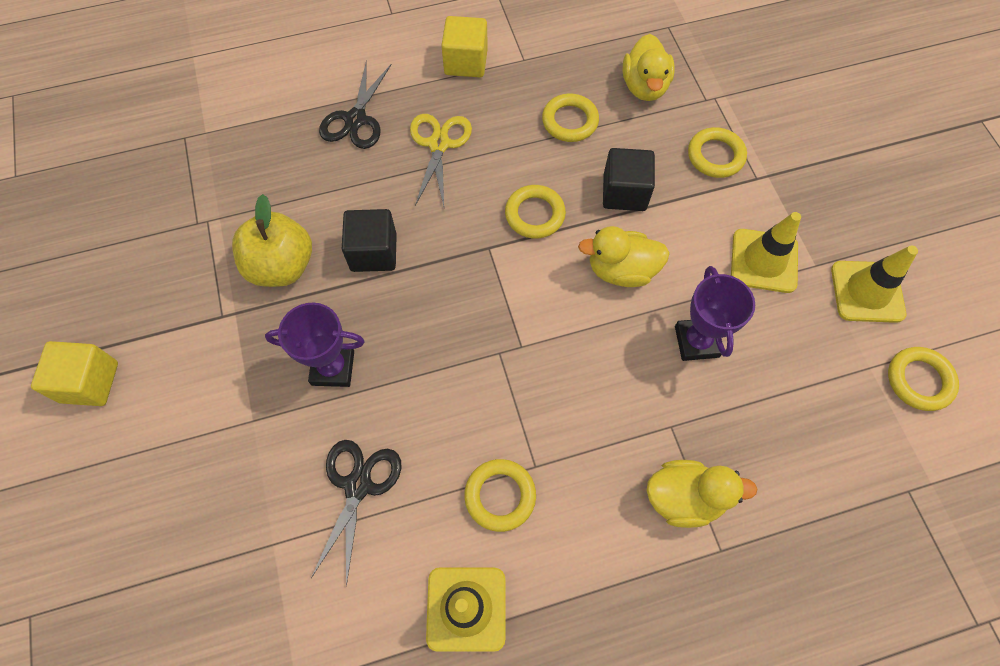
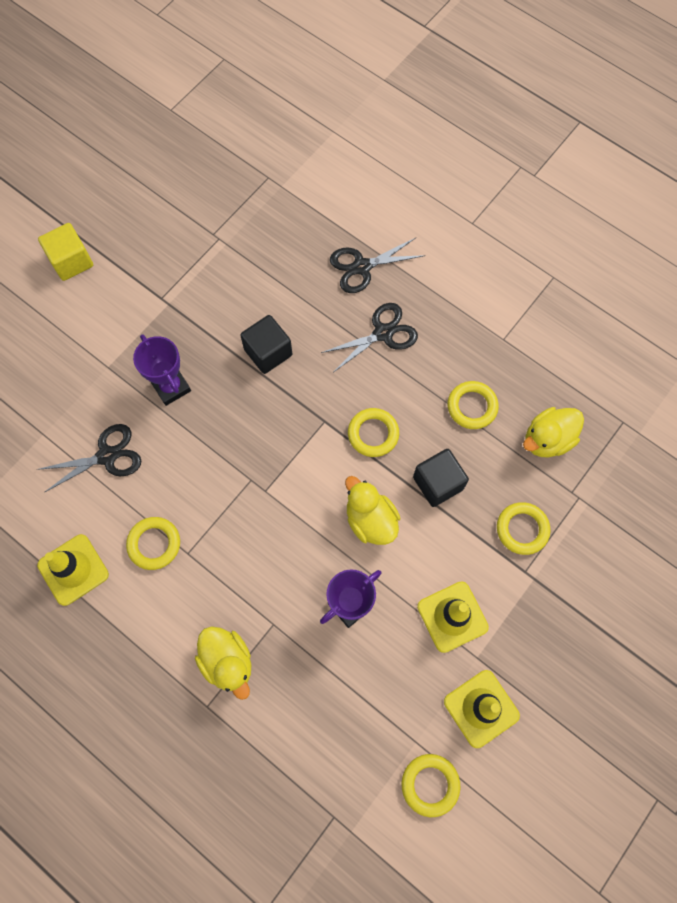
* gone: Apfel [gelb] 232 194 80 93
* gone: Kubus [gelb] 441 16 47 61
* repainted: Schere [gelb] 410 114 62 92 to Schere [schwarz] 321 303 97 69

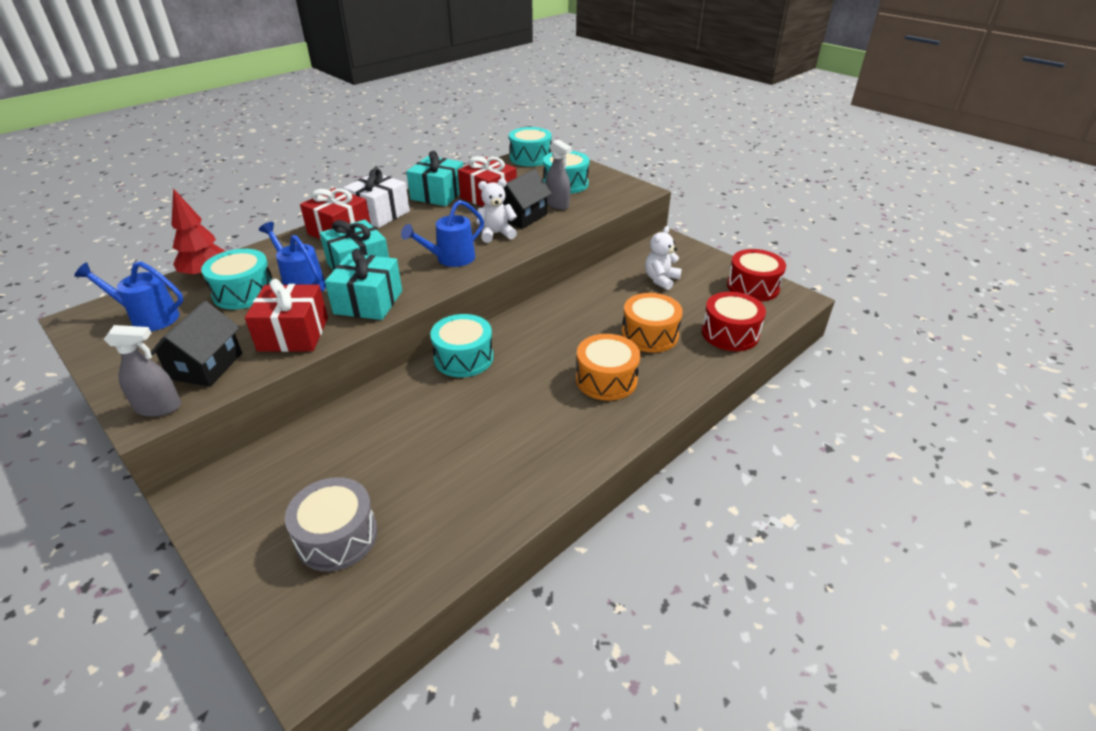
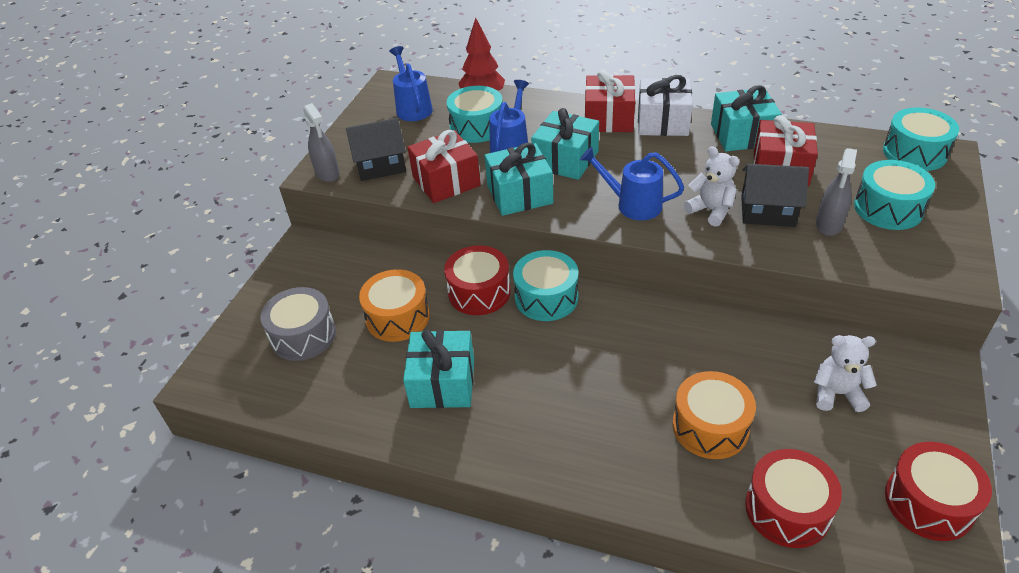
* new: Geschenk [türkis] 403 329 71 79
* new: Trommel [rot] 444 245 67 70
* shifted: Trommel [orange] 576 334 64 67 to 359 269 71 73

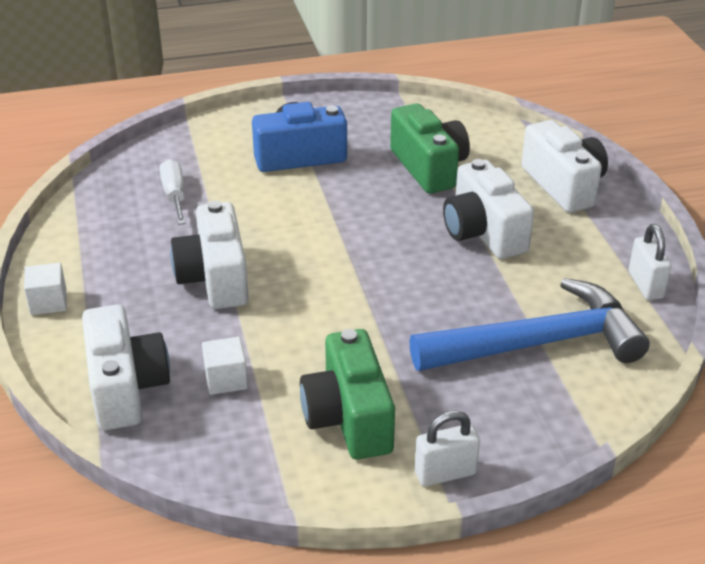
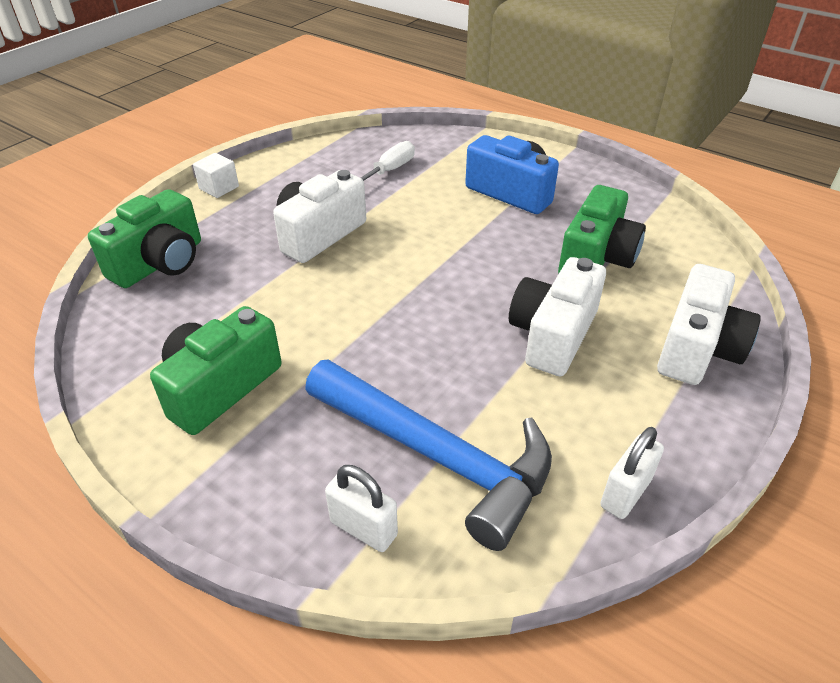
* gone: Kubus [weiß] 202 337 46 58
* shifted: Vorhängeschloss [weiß] 415 410 65 76 to 325 465 73 87
* repainted: Kamera [weiß] 82 304 88 126 to Kamera [grün] 88 189 113 99

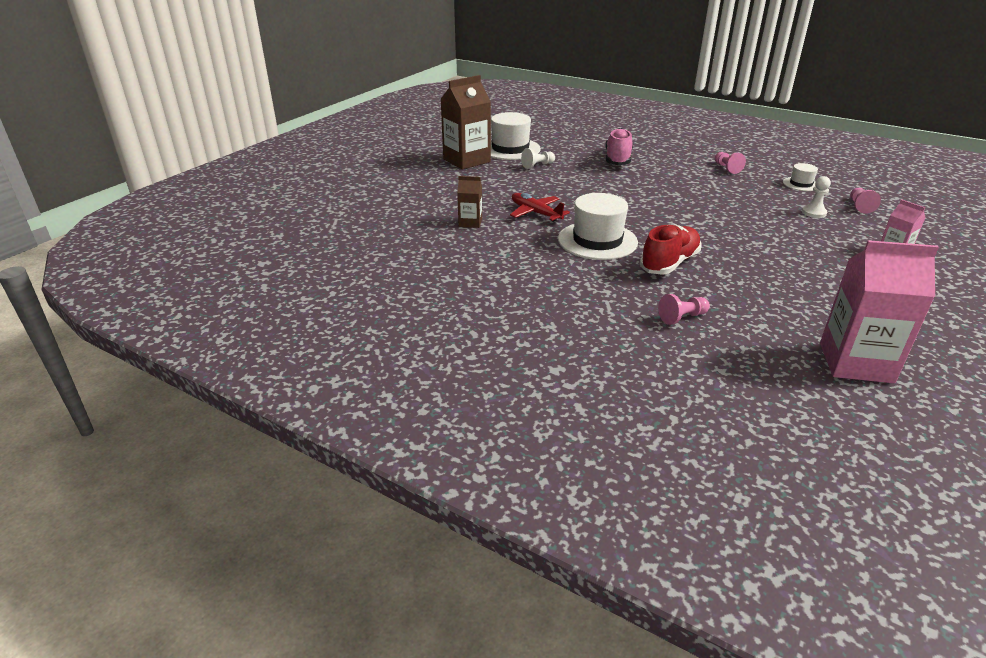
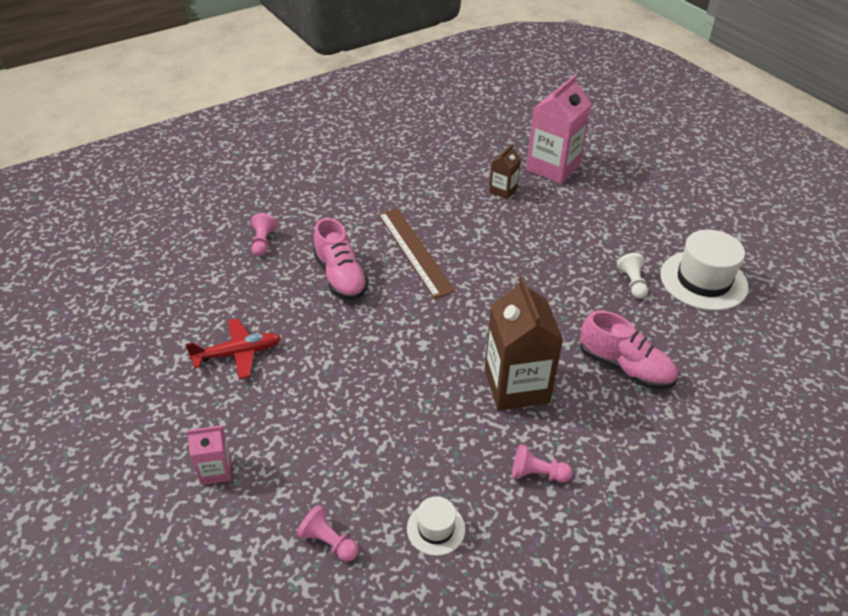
* gone: Bauer [weiß] 802 176 29 42
* shifted: Getränkekarton [braun] 440 75 51 95 to 485 277 78 134
* shifted: Flugzeug [rot] 510 193 60 29 to 185 318 96 61
* shifted: Getränkekarton [rosa] 820 240 119 143 to 526 74 65 110
* swapped: Hut [weiß] 558 193 80 67 to Lineal [braun] 378 208 78 91
* repainted: Schuh [rot] 640 224 62 51 to Schuh [rosa] 313 218 56 82

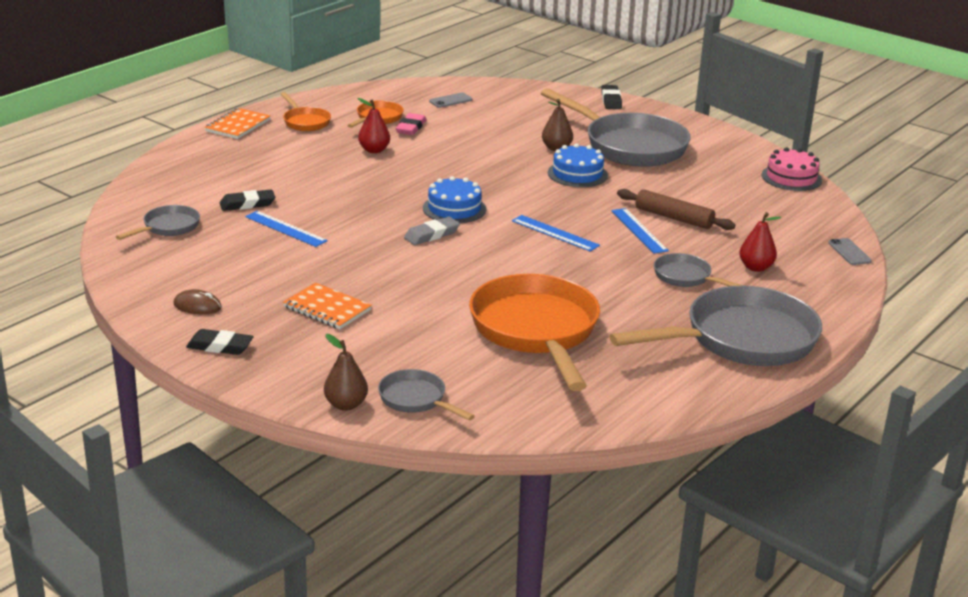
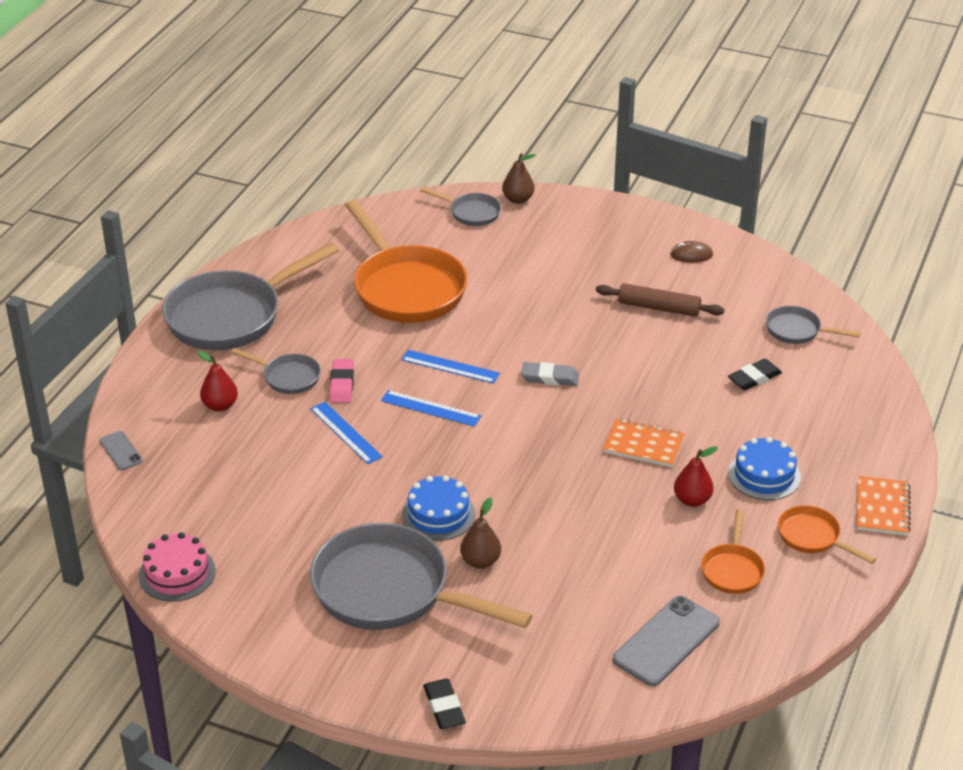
* gone: Radiergummi [schwarz] 186 329 68 26
* shifted: Lineal [blau] 245 211 83 36 to 401 350 99 34
* shifted: Notizbuch [orange] 283 283 89 46 to 603 418 82 49
* shifted: Radiergummi [rosa] 395 113 32 22 to 330 359 24 44
* shifted: Kuchen [blau] 423 176 63 47 to 728 437 73 63
* shifted: Nudelholz [braun] 617 189 118 41 to 596 283 128 34
* rotated: Pfanne [grau] 116 205 84 35 = 766 306 95 38 90 degrees clockwise
* rotated: Radiergummi [grau] 404 217 56 28 = 521 362 58 24 60 degrees clockwise
* scaled: Handy [grau] 429 93 43 15 = 613 596 107 90 x1.92

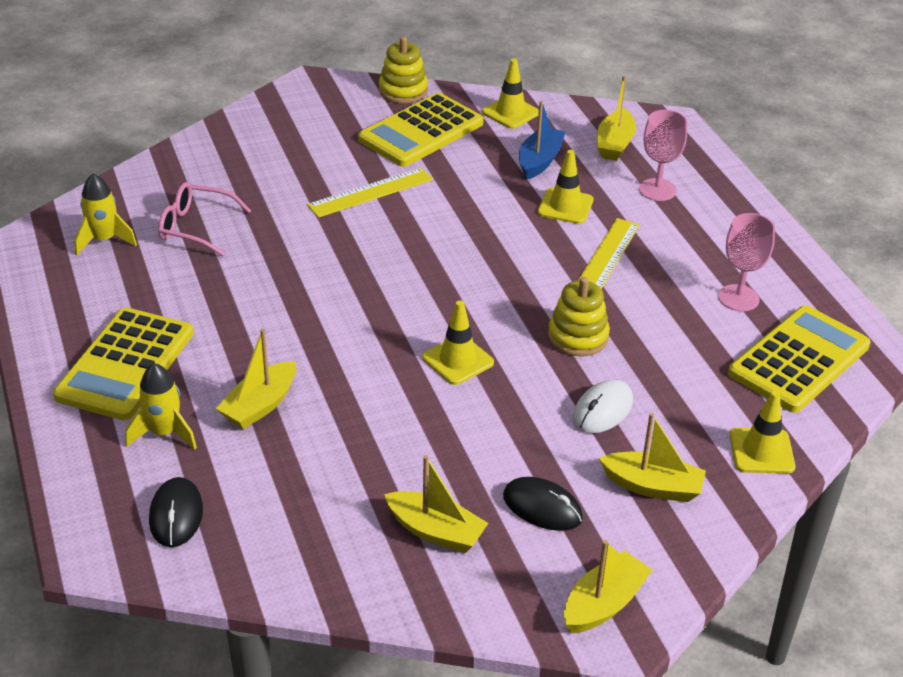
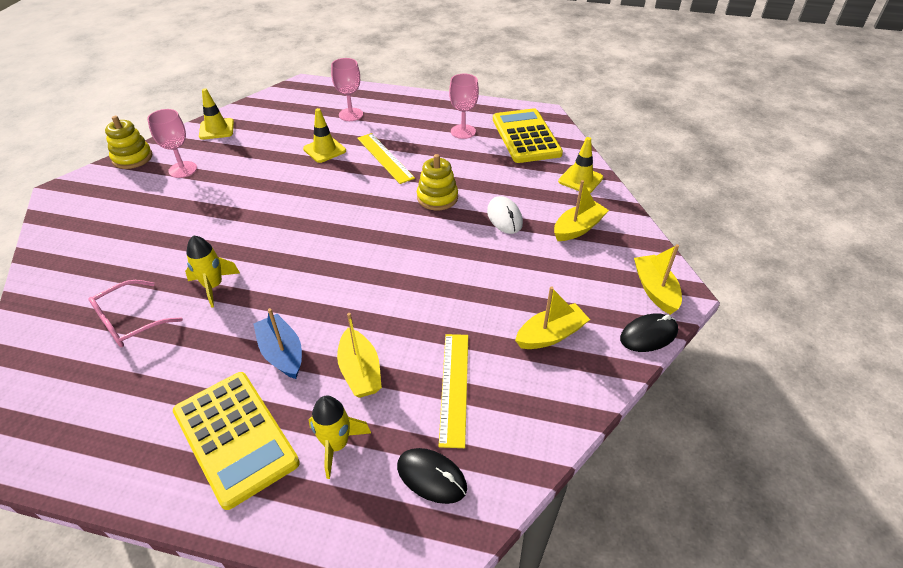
* gone: Leitkegel [gelb] 422 300 72 85
* gone: Boot [gelb] 597 76 39 85
* shifted: Rakete [gelb] 74 173 63 83 to 185 235 55 73
* shifted: Lineal [gelb] 307 168 126 50 to 439 334 29 114
* shifted: Computermaus [schwarz] 503 477 80 54 to 620 314 58 38
* shifted: Boot [blau] 519 101 47 79 to 253 308 49 71
* swapped: Taschenrechner [gelb] 358 93 126 74 to Kelch [rosa] 147 109 50 69

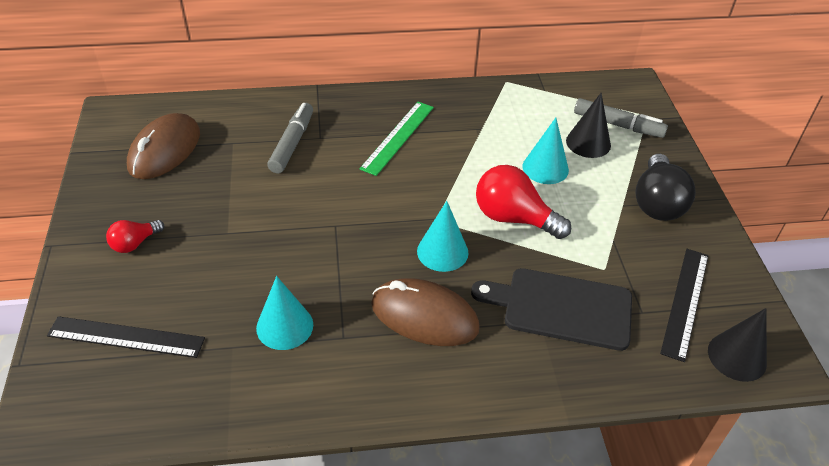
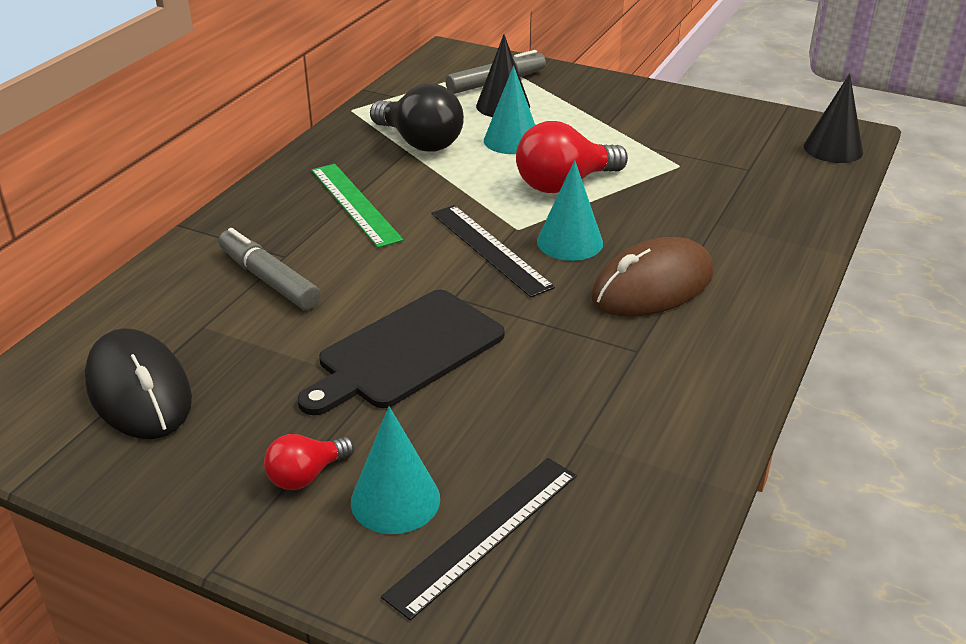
* shifted: Kegel [türkis] 256 276 57 74 to 351 406 89 128
* shifted: Schneidebrett [schwarz] 471 268 161 83 to 298 290 207 125
* shifted: Glühbirne [schwarz] 635 154 61 67 to 370 83 94 69
* shifted: Lineal [schwarz] 660 249 49 113 to 432 205 123 92
* repainted: Computermaus [braun] 127 113 73 66 to Computermaus [schwarz] 85 328 107 111
* rotated: Glühbirne [rot] 106 220 58 33 = 264 434 91 56 60 degrees clockwise

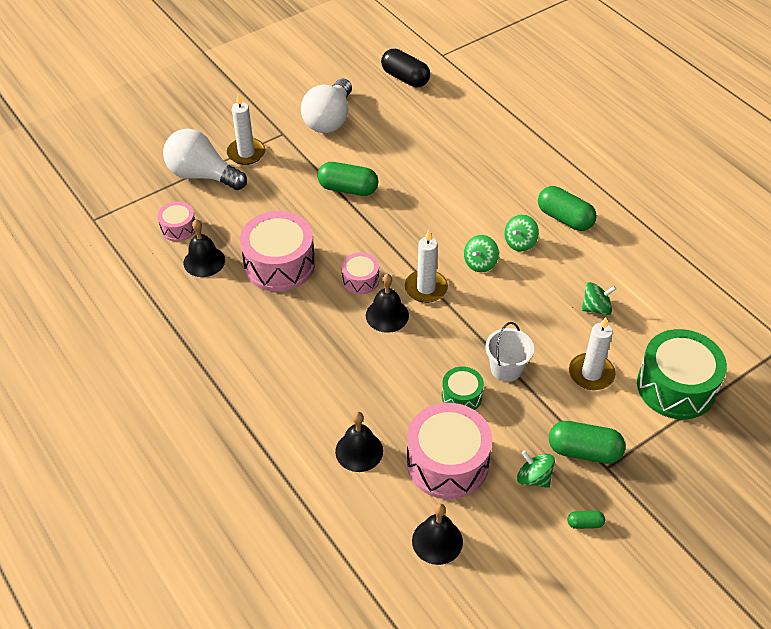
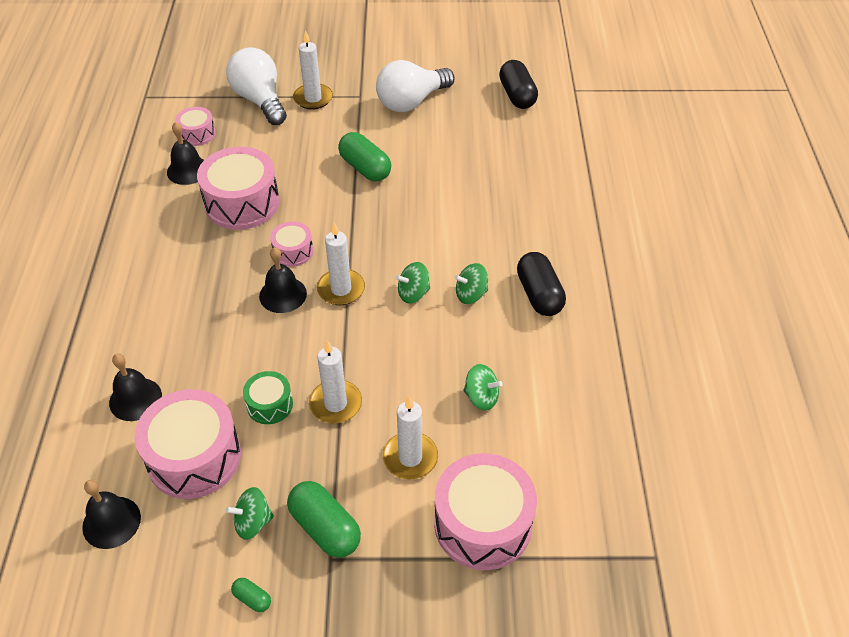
* swapped: Eimer [weiß] 485 322 49 60 to Kerze [weiß] 309 340 53 84
* repainted: Kapsel [grün] 538 186 59 45 to Kapsel [schwarz] 517 252 49 64
* repainted: Trommel [grün] 637 329 90 91 to Trommel [rosa] 434 453 103 117
* rotated: Kreisel [grün] 517 450 38 38 = 225 487 49 53 90 degrees counterclockwise

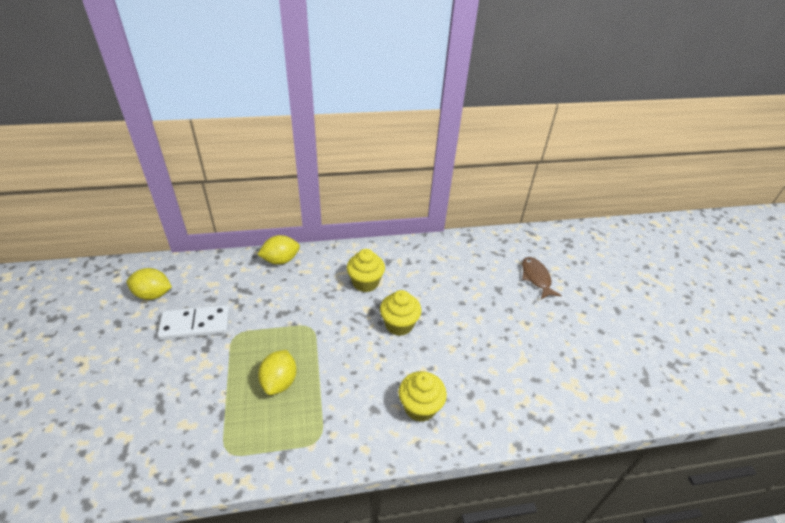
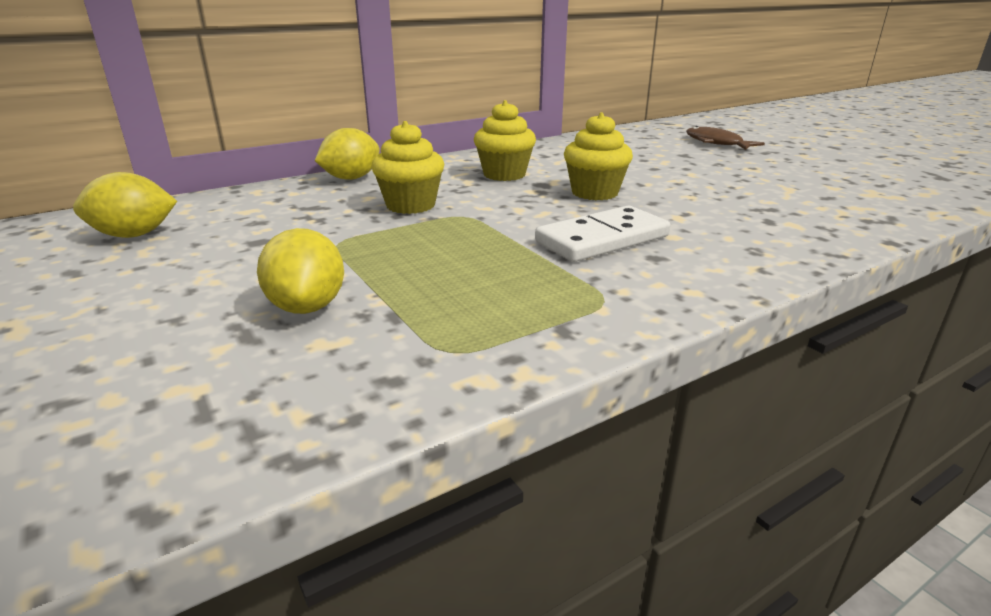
* shifted: Dominostein [weiß] 158 305 72 35 to 535 206 136 56
* shifted: Zitrone [gelb] 258 350 39 45 to 257 228 87 86
* shifted: Muffin [gelb] 399 371 48 51 to 371 121 73 93

